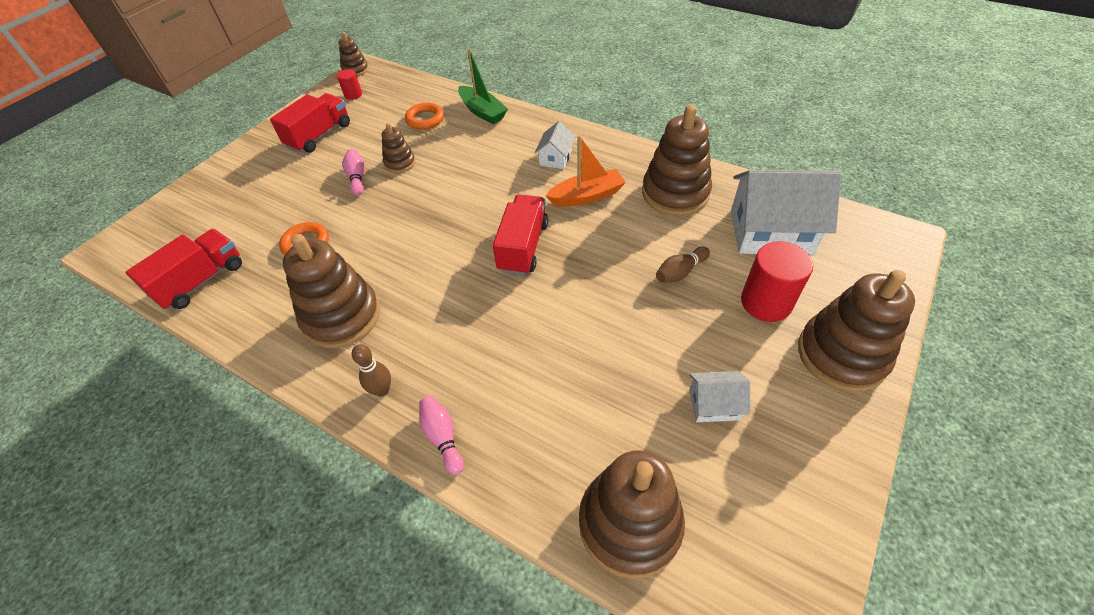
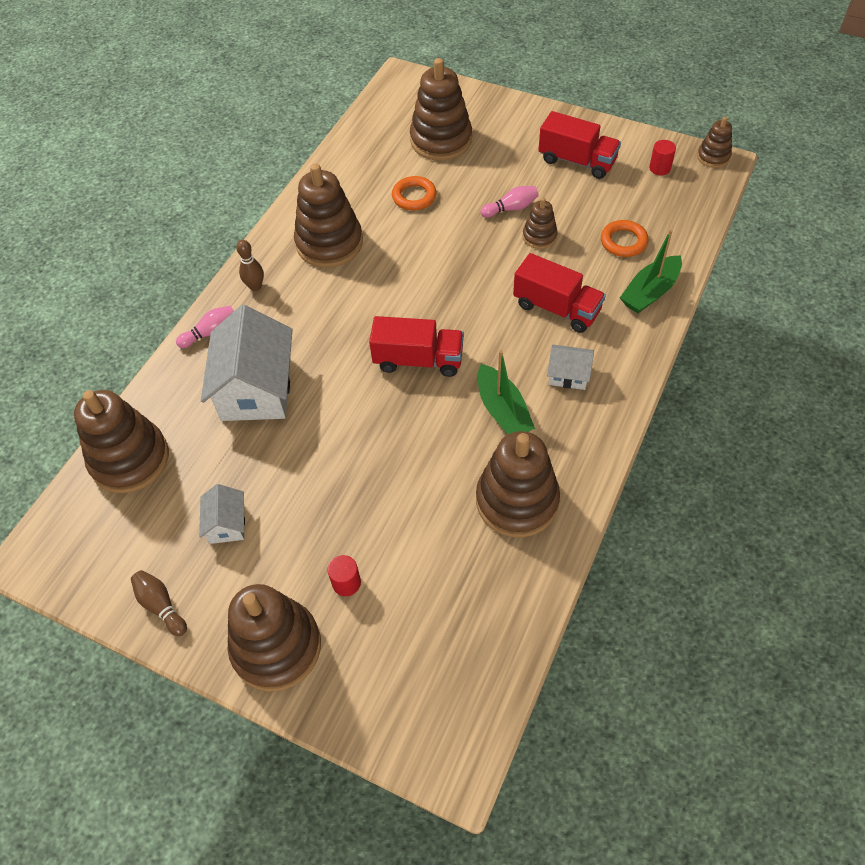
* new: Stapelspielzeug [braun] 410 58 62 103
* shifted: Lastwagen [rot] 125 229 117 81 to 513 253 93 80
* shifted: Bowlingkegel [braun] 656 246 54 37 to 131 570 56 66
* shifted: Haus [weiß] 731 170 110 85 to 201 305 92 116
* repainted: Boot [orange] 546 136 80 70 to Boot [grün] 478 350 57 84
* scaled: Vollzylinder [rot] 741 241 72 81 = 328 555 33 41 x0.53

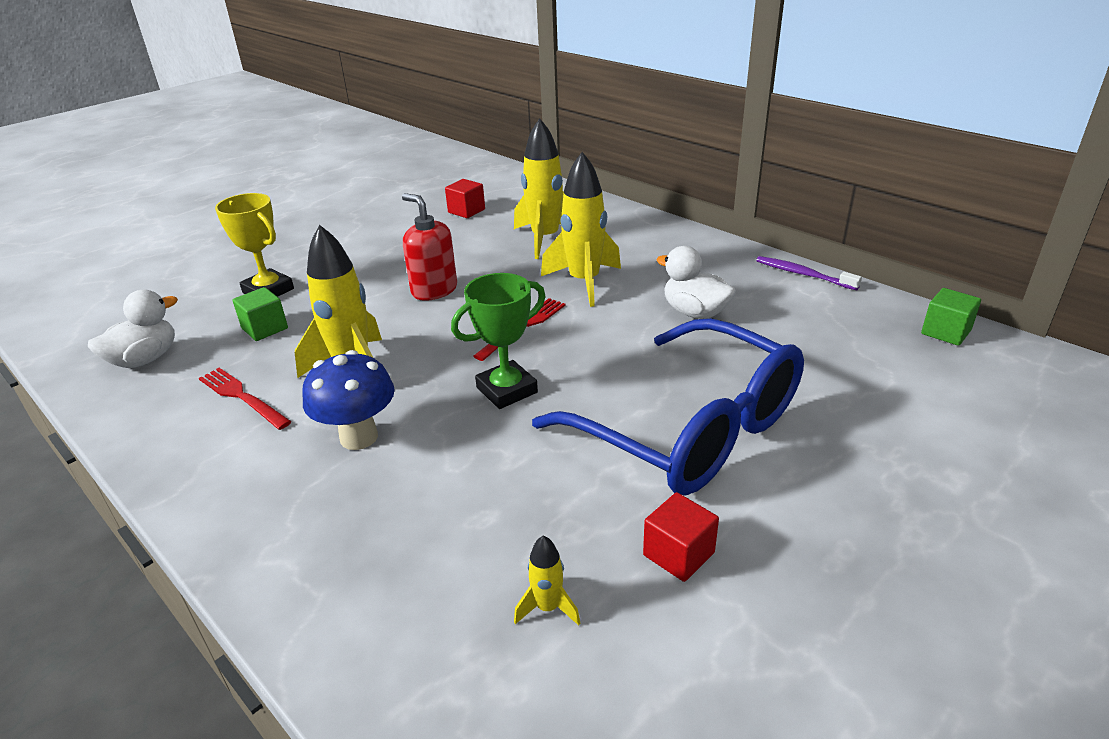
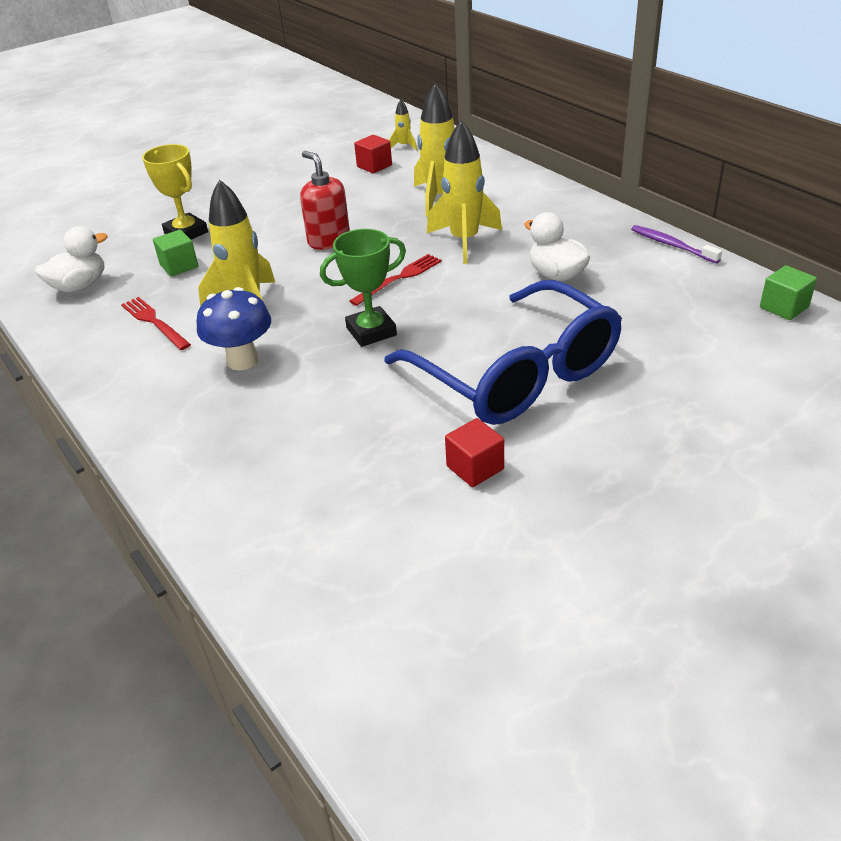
* shifted: Rakete [gelb] 514 536 66 90 to 389 100 28 50

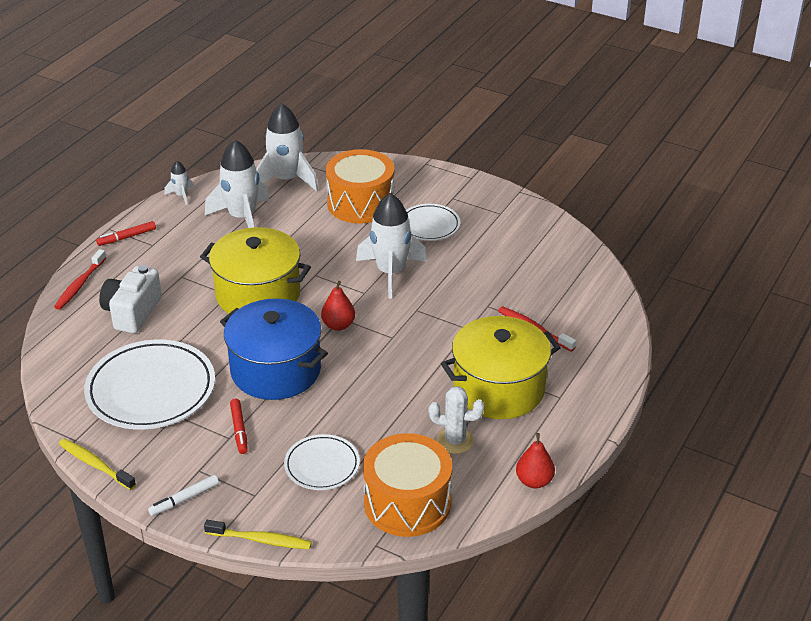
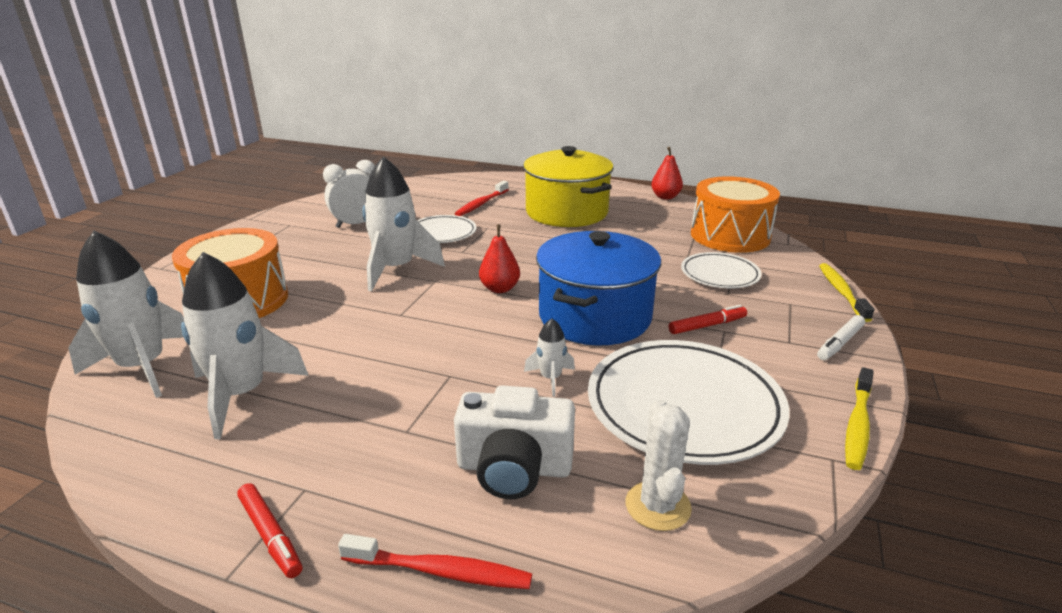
* gone: Kochtopf [gelb] 200 227 111 87
* new: Wecker [weiß] 323 160 52 68
* shifted: Rakete [weiß] 164 161 30 44 to 524 318 51 79
* shifted: Teller [weiß] 406 204 54 37 to 417 215 60 28
* shifted: Kaktus [weiß] 429 386 55 68 to 626 399 66 132
* rotated: Filzstift [weiß] 148 475 71 41 = 817 315 48 45 90 degrees clockwise

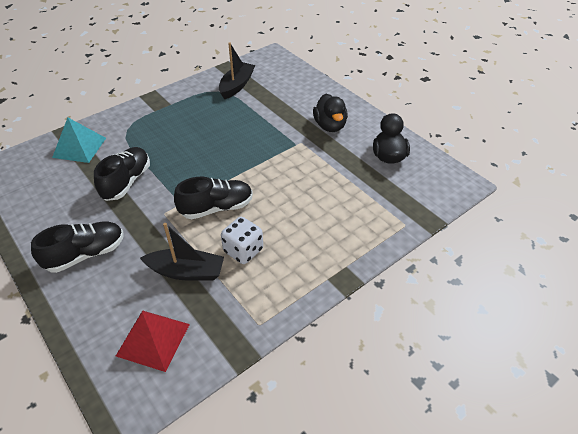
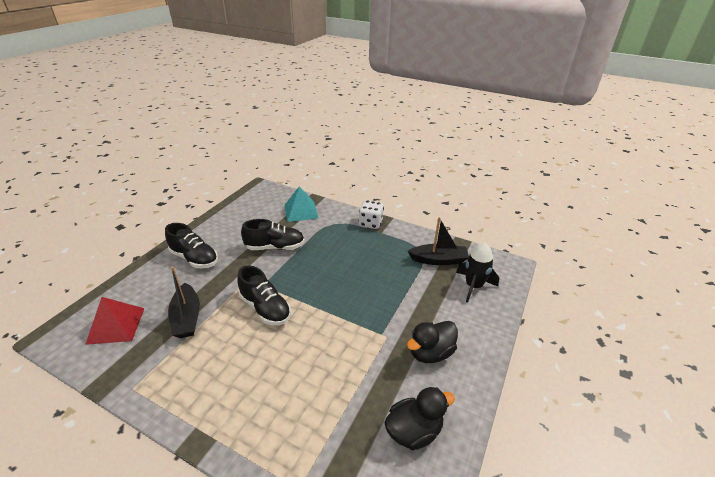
* new: Rakete [schwarz] 456 242 43 61
* shifted: Spielwürfel [weiß] 221 217 42 47 to 359 200 25 29

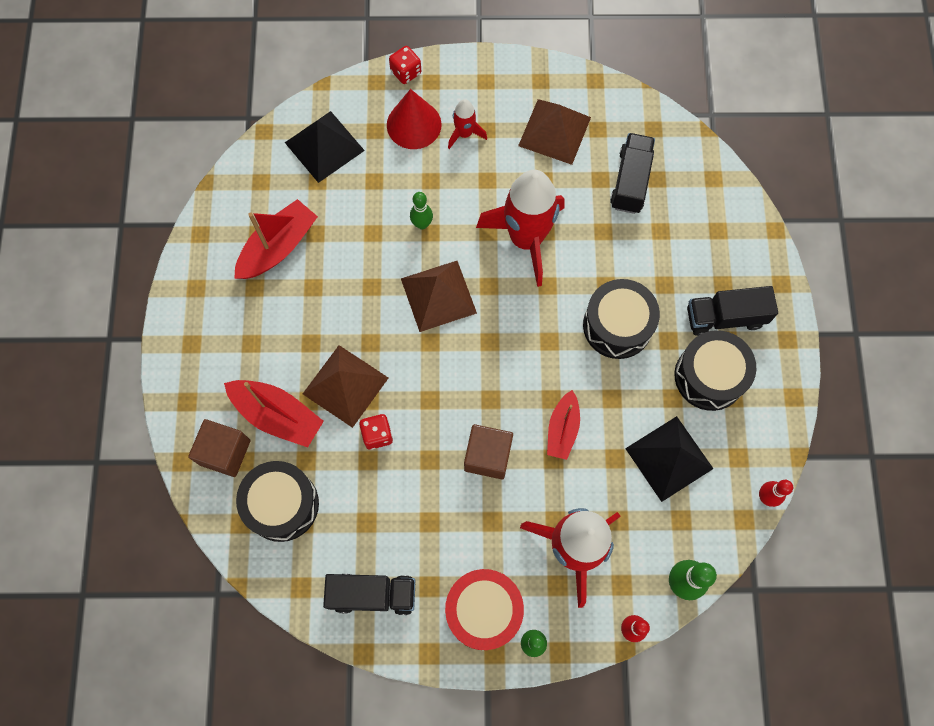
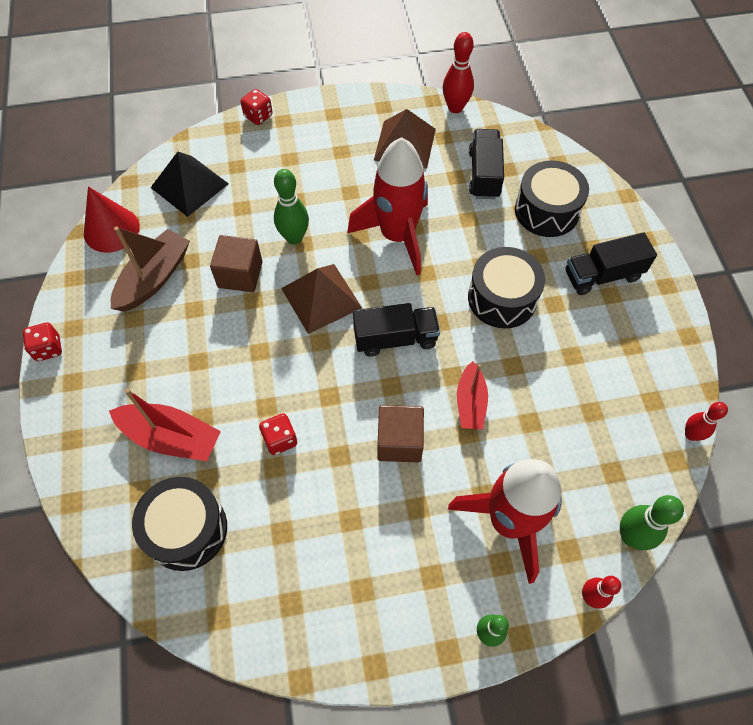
* gone: Pyramide [braun] 303 345 85 83
* gone: Trommel [rot] 445 569 79 81
* gone: Rakete [rot] 448 99 39 50
* gone: Pyramide [schwarz] 625 416 88 86
* new: Spielwürfel [rot] 23 323 39 38
* new: Bowlingkegel [rot] 443 32 31 81
* shifted: Kubus [braun] 188 419 62 58 to 210 235 53 57
* shifted: Lastwagen [schwarz] 323 574 92 41 to 353 303 87 54
* shifted: Kegel [rot] 387 89 55 60 to 84 186 56 67
* shifted: Trommel [schwarz] 674 330 82 81 to 515 161 74 76
* repainted: Boot [rot] 234 199 84 80 to Boot [braun] 111 226 79 86
* scaled: Bowlingkegel [grün] 410 192 23 37 = 274 169 35 76 x1.51

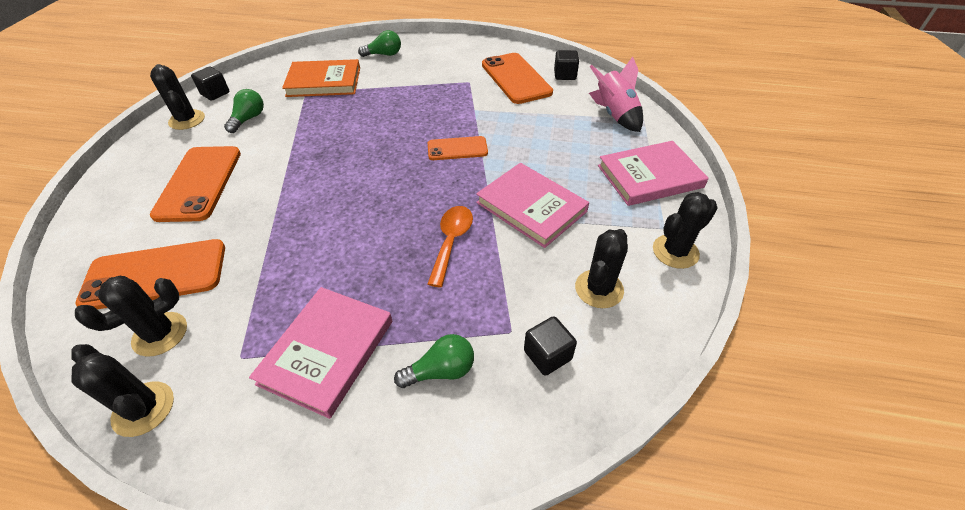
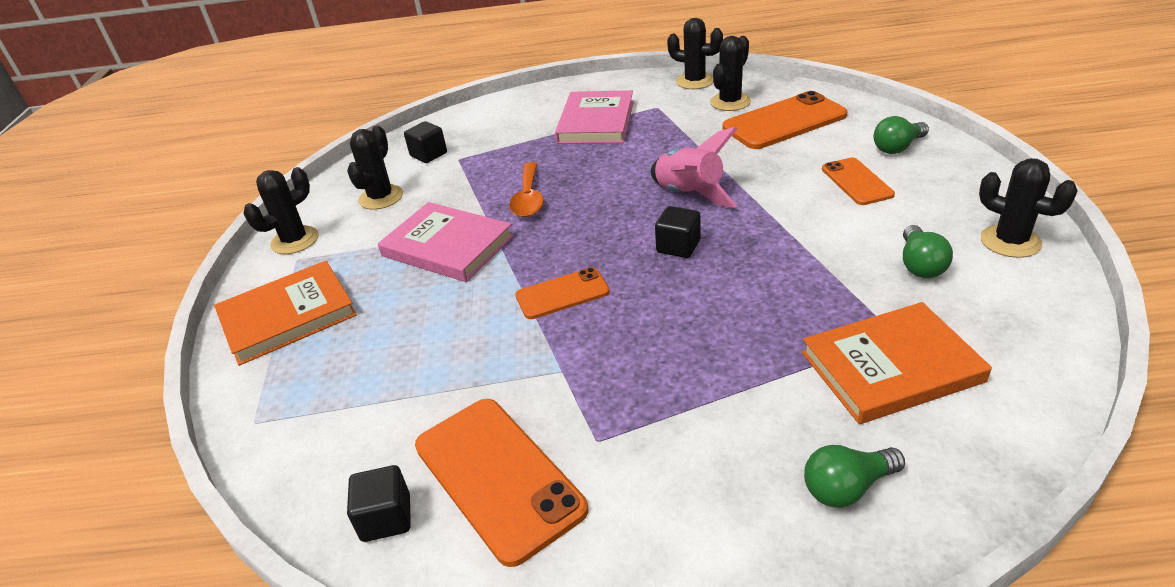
* shifted: Kubus [schwarz] 191 67 38 34 to 655 206 46 52
* shifted: Glühbirne [grün] 394 334 80 54 to 874 116 55 38
* shifted: Rakete [rosa] 589 57 54 75 to 651 127 86 81
* repainted: Buch [rosa] 598 141 111 65 to Buch [orange] 214 261 143 105
* scaled: Handy [orange] 150 146 91 76 = 822 157 73 48 x0.59

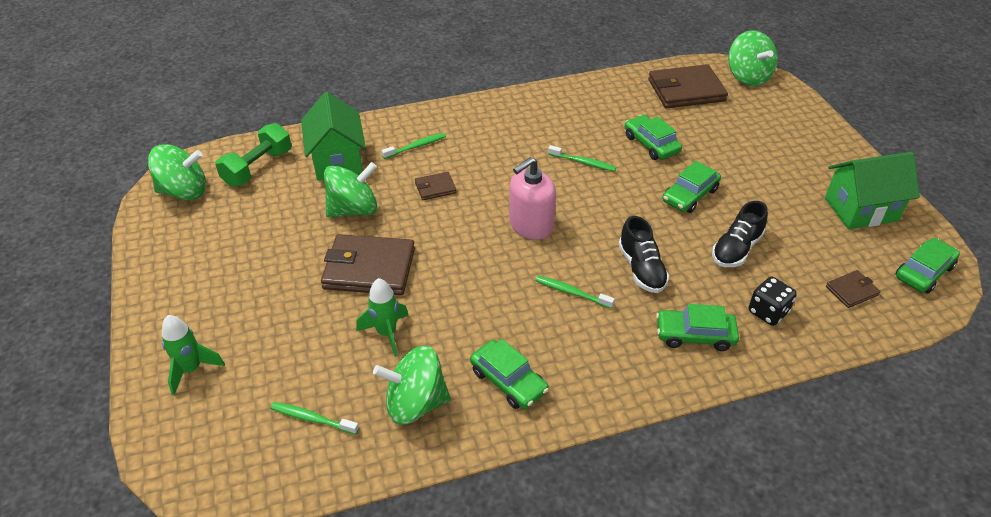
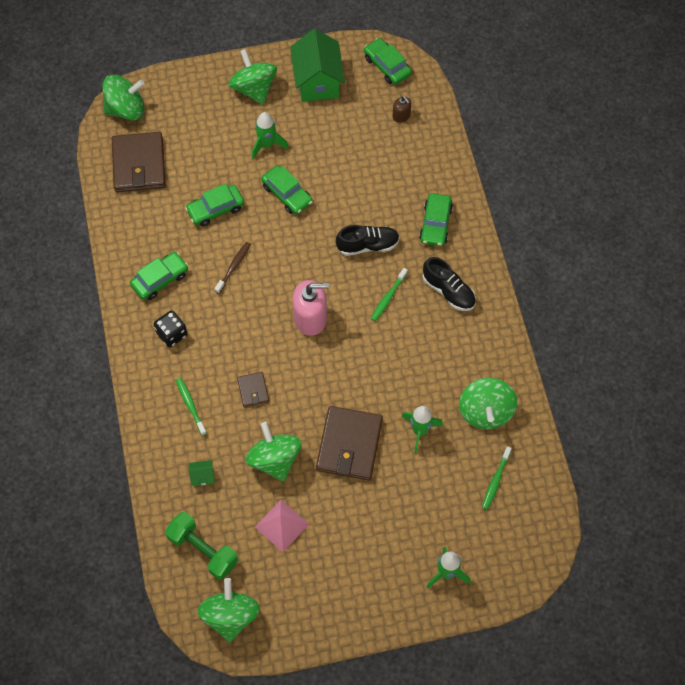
* new: Kreisel [grün] 228 49 49 55
* new: Rakete [grün] 252 112 37 47
* new: Pyramide [rosa] 255 500 54 52
* shifted: Auto [grün] 470 339 79 70 to 130 252 58 48
* shifted: Schuh [schwarz] 712 201 56 66 to 423 257 53 54
* shifted: Spielwürfel [schwarz] 749 277 48 49 to 154 310 34 37
* swapped: Geldbörse [braun] 826 270 55 38 to Seifenspender [braun] 393 96 18 27
* repainted: Zahnbürste [grün] 548 145 68 27 to Zahnbürste [braun] 214 242 37 52
* rotated: Seifenspender [rosa] 509 157 47 83 = 292 280 38 56 60 degrees counterclockwise
* scaled: Haus [grün] 301 92 65 89 = 189 460 25 26 x0.41

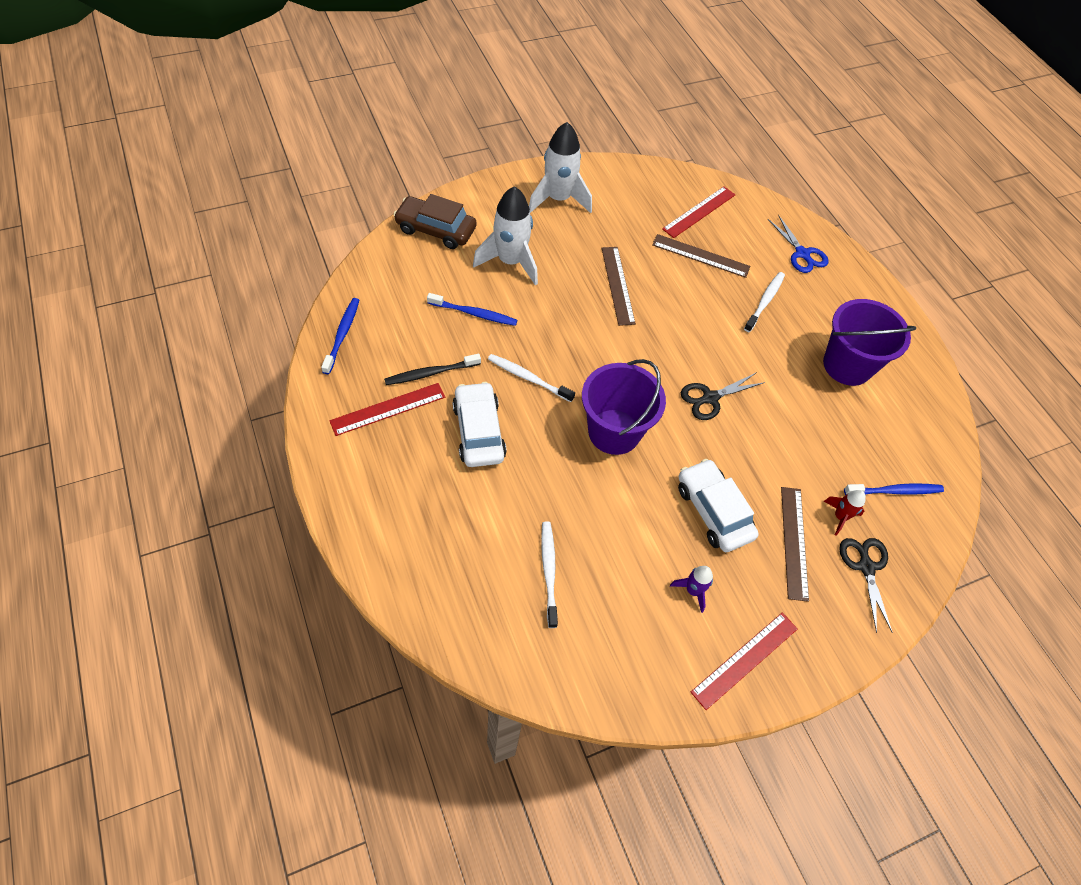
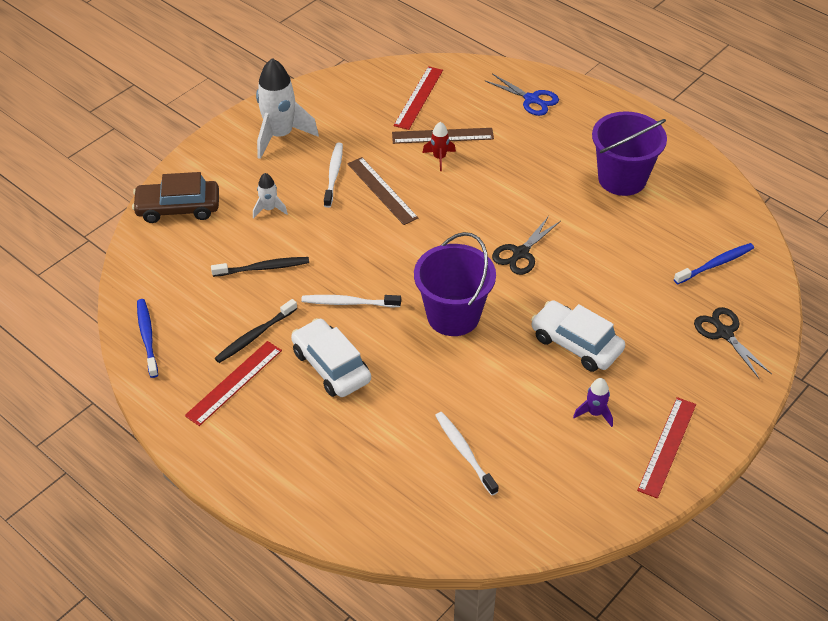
* gone: Lineal [braun] 781 487 28 115
* shifted: Zahnbürste [weiß] 744 272 41 60 to 324 143 19 65
* shifted: Rakete [rot] 824 490 42 46 to 423 122 33 49
* repainted: Zahnbürste [blau] 427 293 90 33 to Zahnbürste [schwarz] 211 257 98 20
* scaled: Rakete [weiß] 473 186 65 99 = 253 173 35 45 x0.49

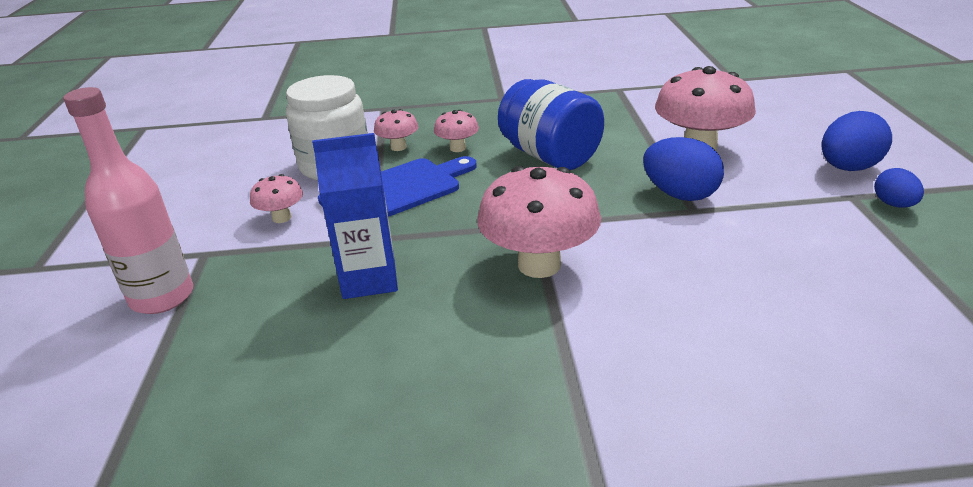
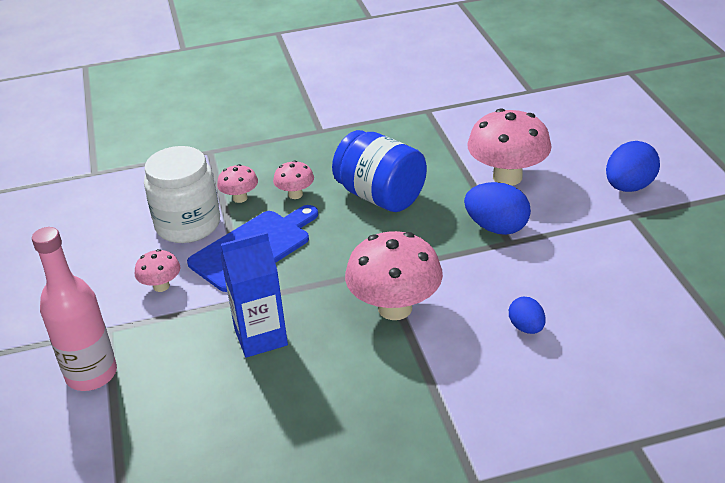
* shifted: Ei [blau] 874 168 50 40 to 509 297 36 37

